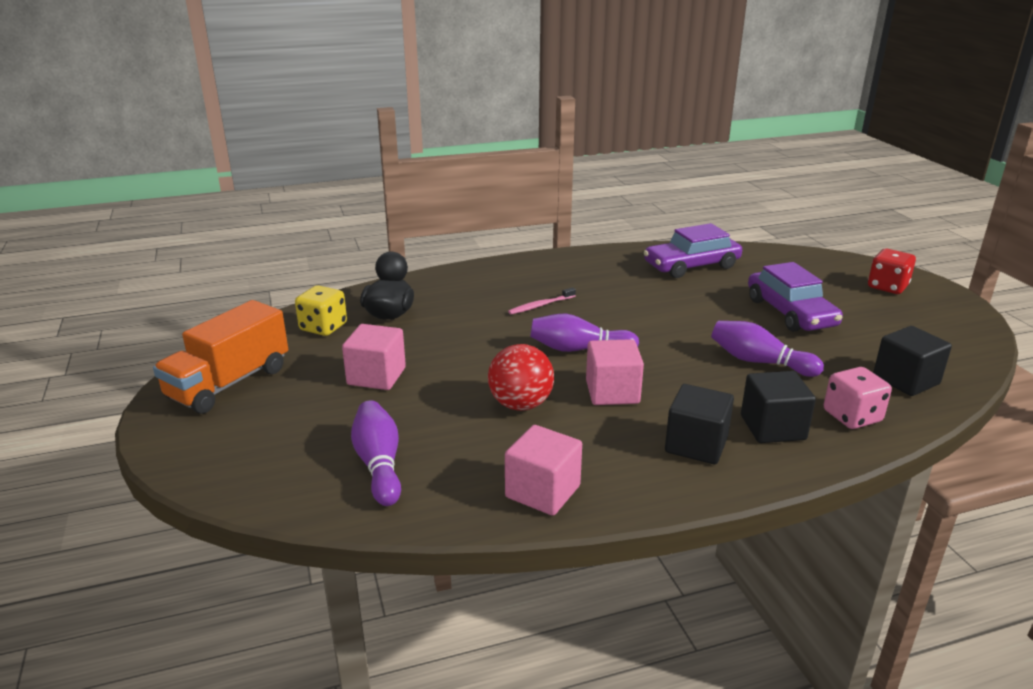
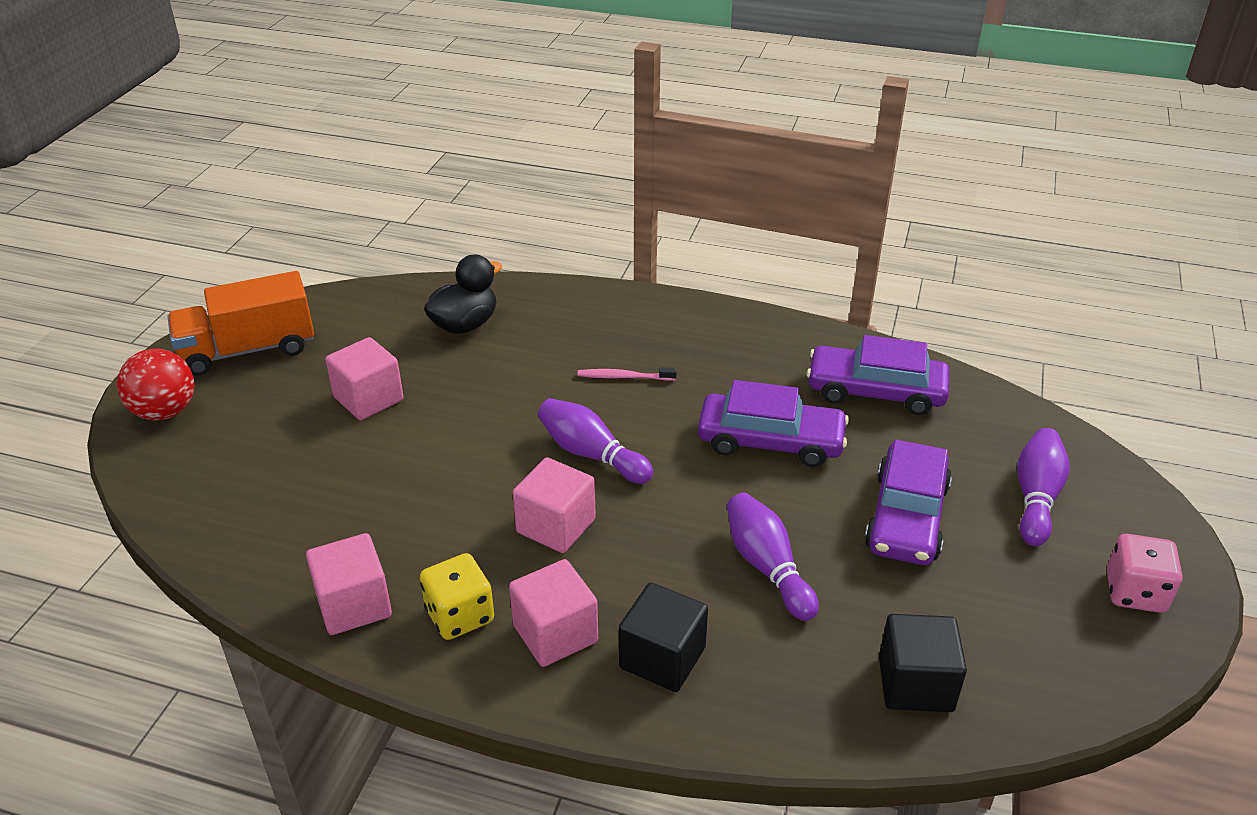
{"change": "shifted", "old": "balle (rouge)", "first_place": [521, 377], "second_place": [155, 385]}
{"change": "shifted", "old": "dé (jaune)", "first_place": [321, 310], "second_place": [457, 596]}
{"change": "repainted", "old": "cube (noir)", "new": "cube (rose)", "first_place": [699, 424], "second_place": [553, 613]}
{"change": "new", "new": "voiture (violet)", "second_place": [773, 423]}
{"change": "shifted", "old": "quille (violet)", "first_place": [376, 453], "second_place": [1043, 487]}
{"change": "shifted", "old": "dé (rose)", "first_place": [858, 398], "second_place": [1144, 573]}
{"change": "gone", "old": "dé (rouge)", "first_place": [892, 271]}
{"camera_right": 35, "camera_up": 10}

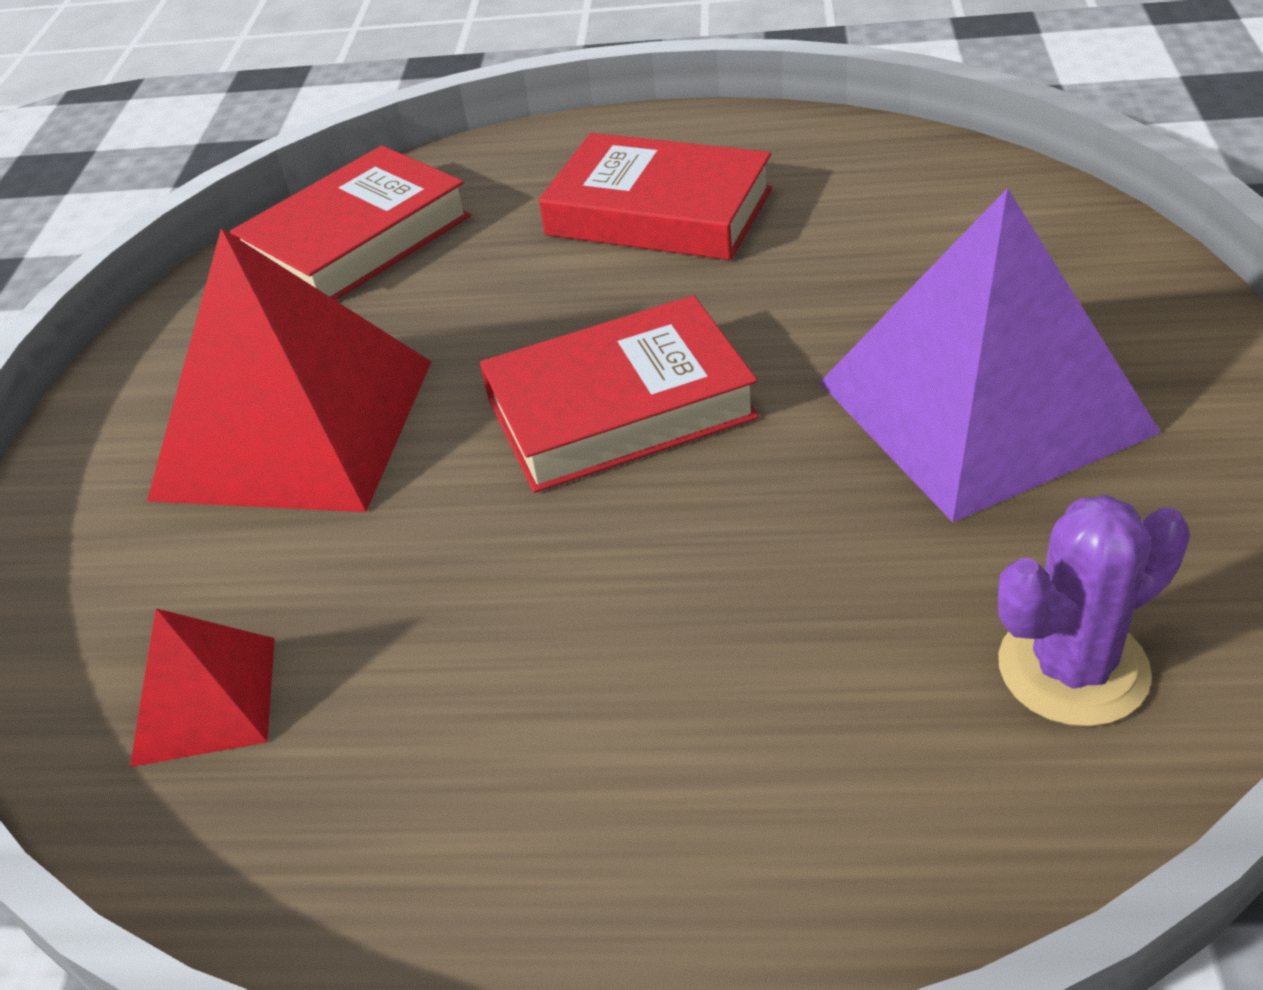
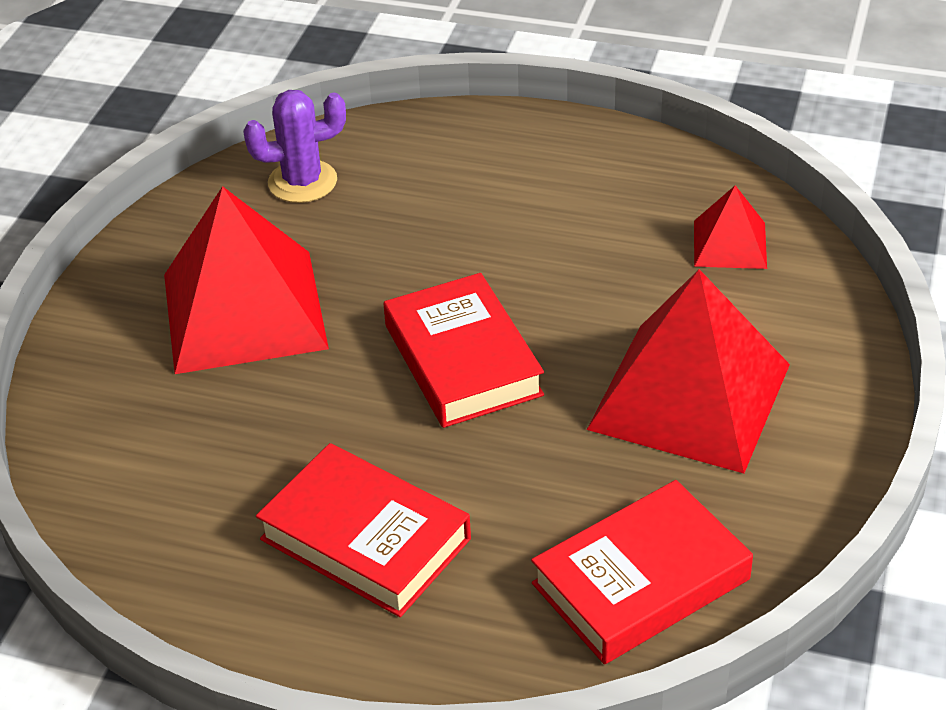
{"change": "repainted", "old": "pyramide (violet)", "new": "pyramide (rouge)", "first_place": [990, 355], "second_place": [246, 280]}
{"change": "rotated", "old": "livre (rouge)", "first_place": [619, 394], "second_place": [464, 350], "degrees": 75}
{"camera_right": -170, "camera_up": 0}

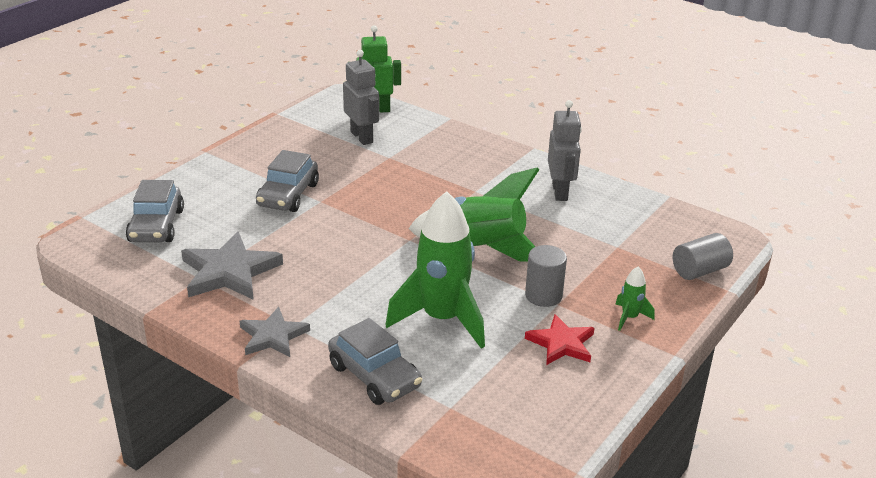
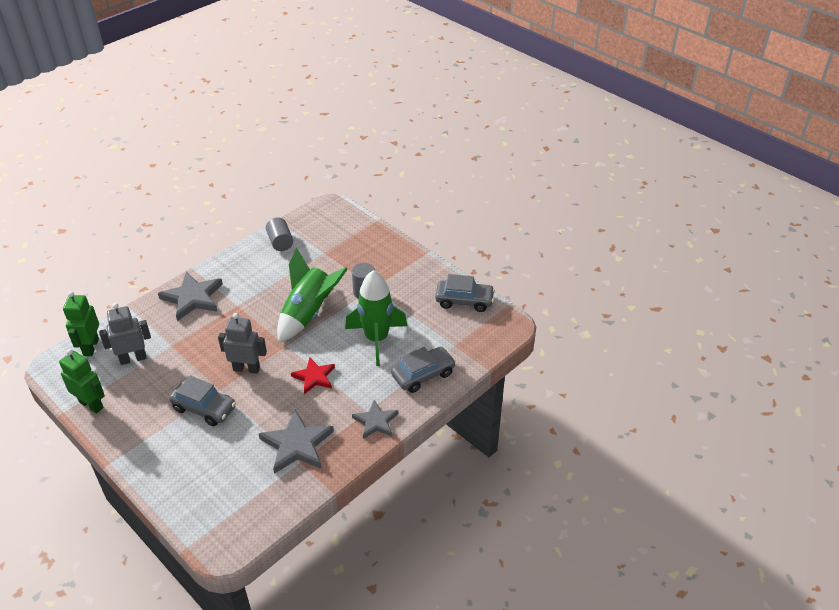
{"change": "new", "new": "robot (vert)", "second_place": [82, 381]}
{"change": "new", "new": "étoile (gris)", "second_place": [190, 296]}
{"change": "shifted", "old": "robot (gris)", "first_place": [565, 150], "second_place": [242, 343]}
{"change": "shifted", "old": "cylindre (gris)", "first_place": [703, 256], "second_place": [279, 234]}
{"change": "shifted", "old": "étoile (rouge)", "first_place": [560, 339], "second_place": [313, 376]}
{"change": "shifted", "old": "voiture (gris)", "first_place": [155, 211], "second_place": [465, 293]}
{"change": "gone", "old": "fusée (vert)", "first_place": [634, 299]}
{"camera_right": -80, "camera_up": 10}

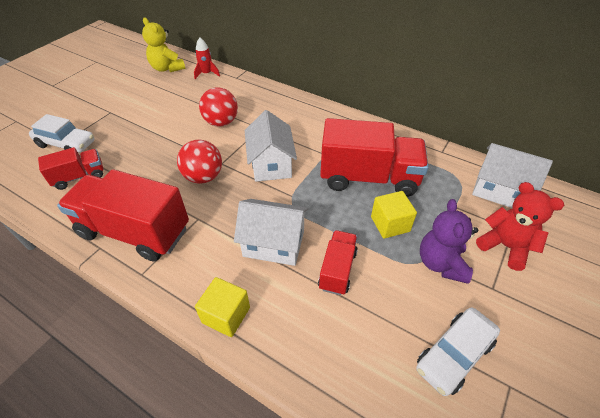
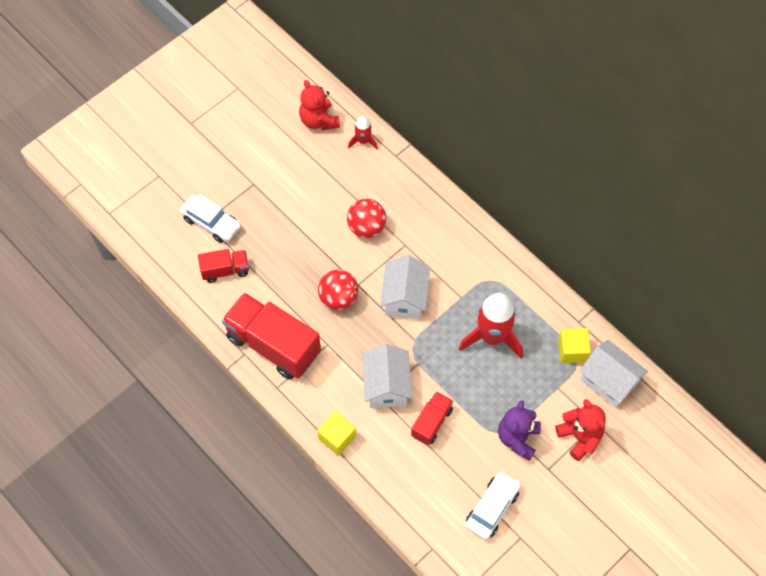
{"change": "repainted", "old": "ours en peluche (jaune)", "new": "ours en peluche (rouge)", "first_place": [163, 45], "second_place": [319, 105]}
{"change": "rotated", "old": "maison (blanc)", "first_place": [271, 232], "second_place": [387, 376], "degrees": 60}
{"change": "swapped", "old": "camion (rouge)", "new": "fusée (rouge)", "first_place": [374, 157], "second_place": [491, 326]}
{"change": "rotated", "old": "voiture (blanc)", "first_place": [458, 351], "second_place": [493, 505], "degrees": 150}
{"change": "shifted", "old": "cube (jaune)", "first_place": [394, 215], "second_place": [574, 345]}
{"camera_right": 15, "camera_up": 15}

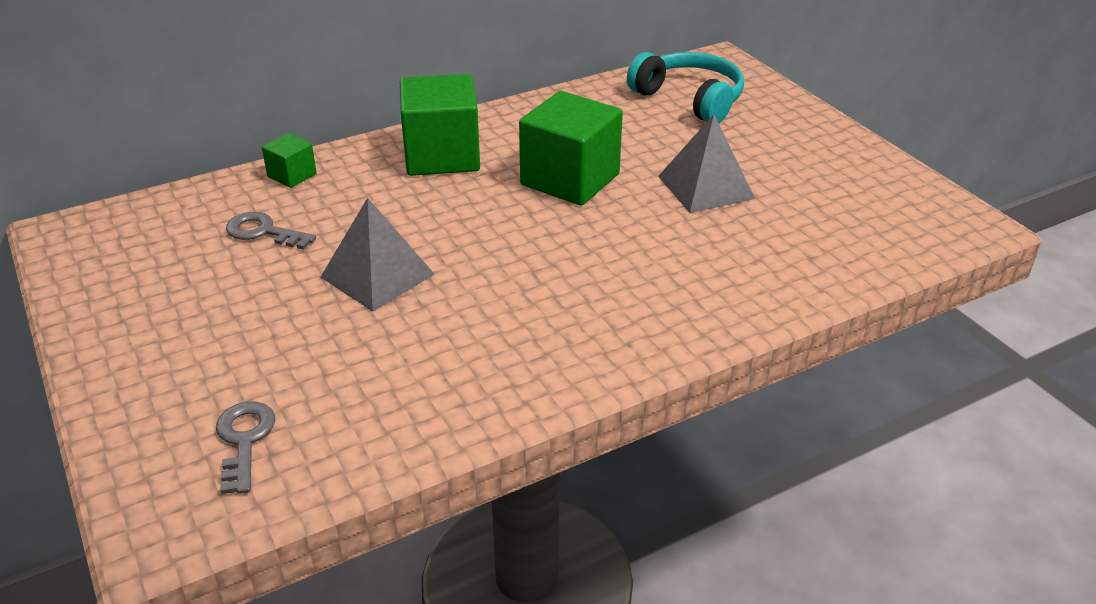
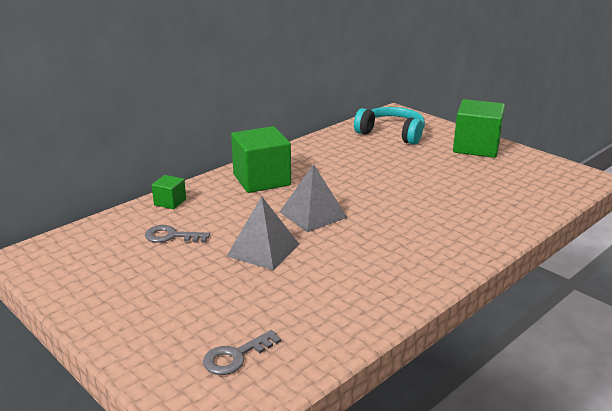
{"change": "rotated", "old": "clé (gris)", "first_place": [245, 447], "second_place": [242, 352], "degrees": -105}
{"change": "shifted", "old": "pyramide (gris)", "first_place": [706, 163], "second_place": [314, 198]}
{"change": "shifted", "old": "cube (vert)", "first_place": [571, 148], "second_place": [479, 128]}
{"camera_right": -15, "camera_up": -10}

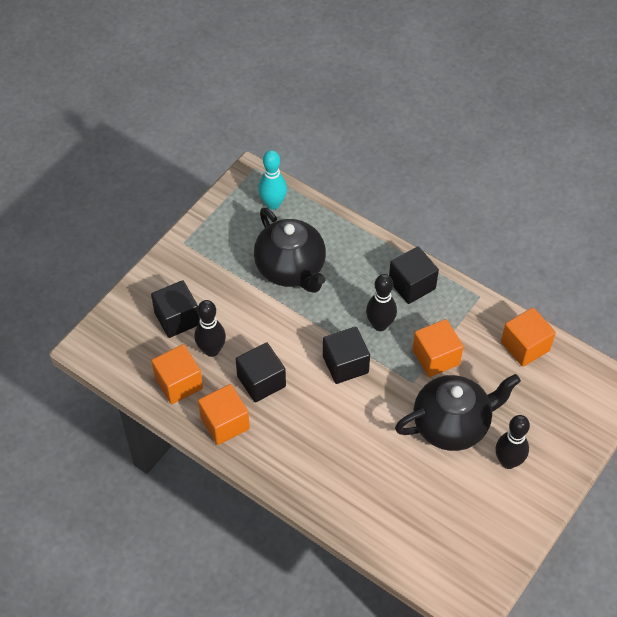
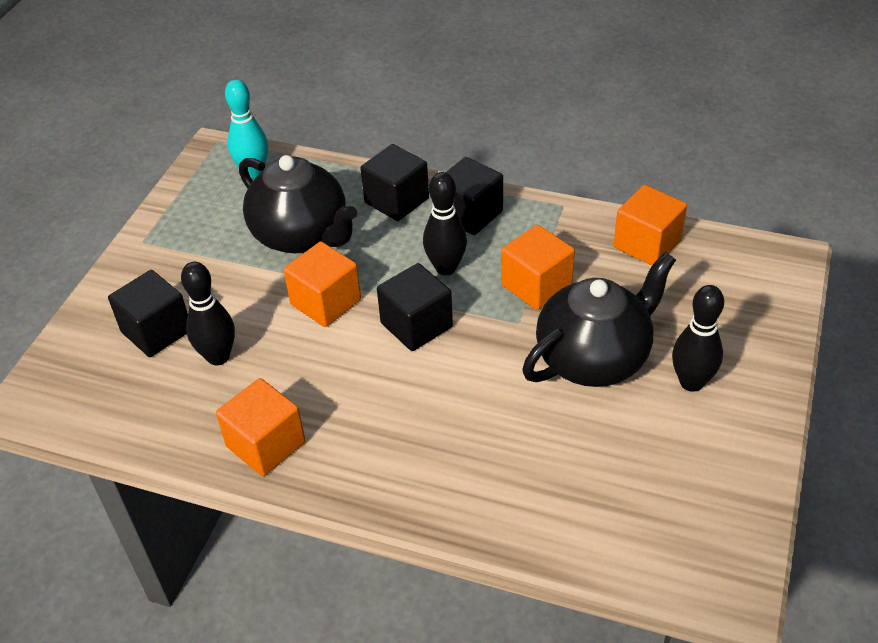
{"change": "shifted", "old": "cube (orange)", "first_place": [177, 374], "second_place": [322, 284]}
{"change": "shifted", "old": "cube (noir)", "first_place": [261, 372], "second_place": [394, 182]}
{"camera_right": -15, "camera_up": -10}

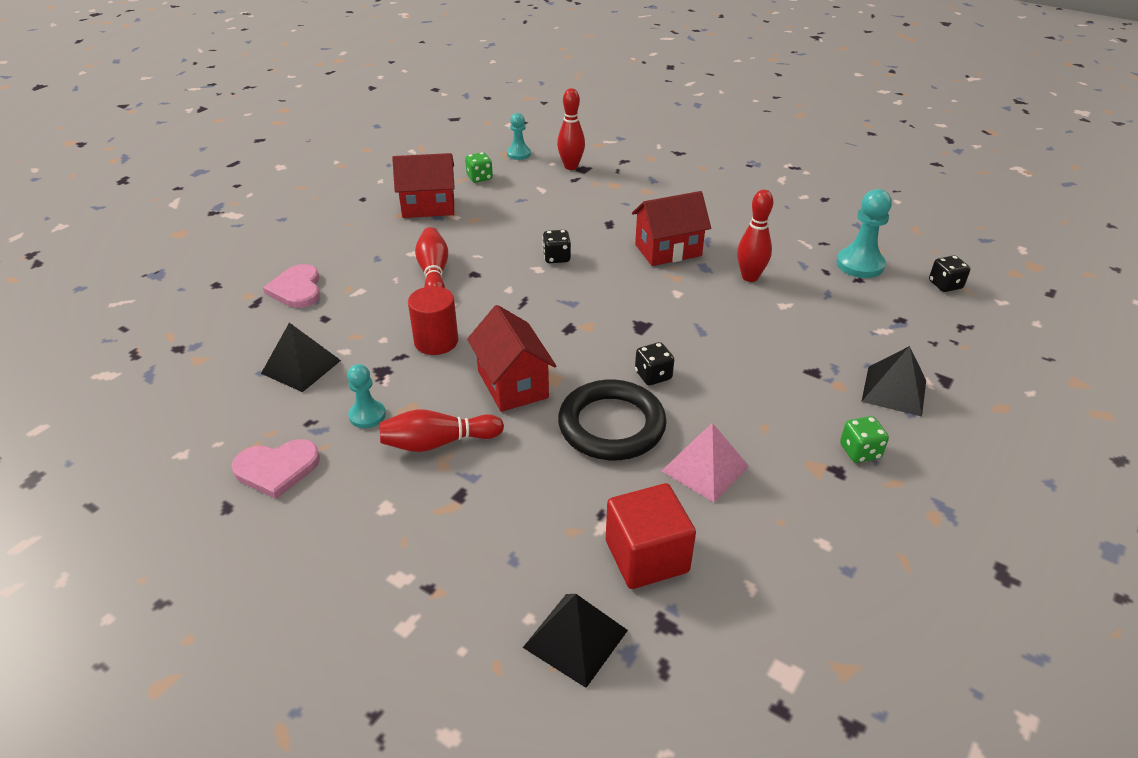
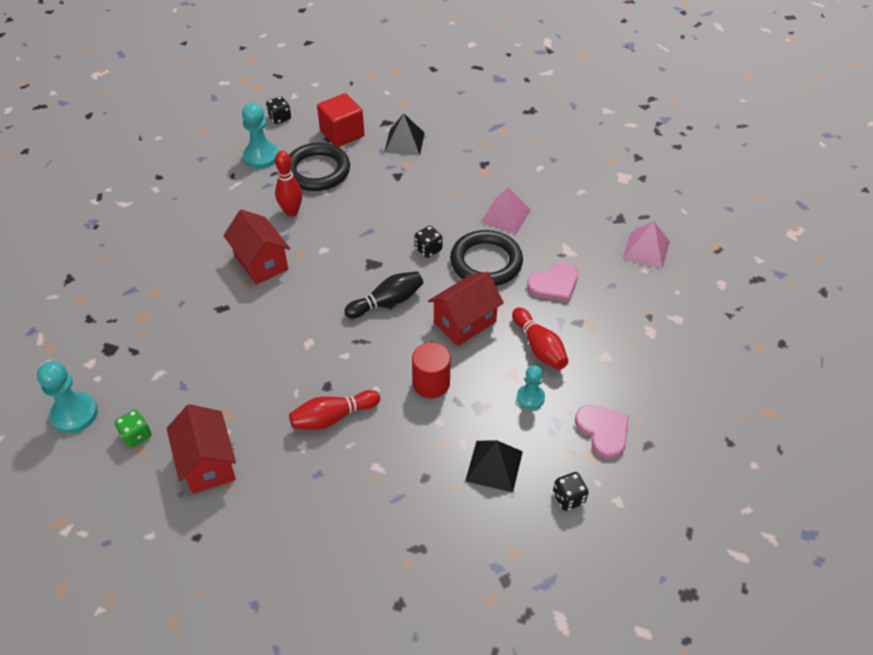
{"change": "scaled", "old": "pion (turquoise)", "first_place": [519, 136], "second_place": [67, 397], "factor": 1.59}
{"change": "new", "new": "anneau (noir)", "second_place": [319, 167]}
{"change": "shifted", "old": "cube (rouge)", "first_place": [651, 536], "second_place": [340, 120]}
{"change": "new", "new": "quille (noir)", "second_place": [384, 294]}
{"change": "shifted", "old": "cœur (rose)", "first_place": [291, 286], "second_place": [552, 282]}
{"change": "shifted", "old": "dé (noir)", "first_place": [556, 246], "second_place": [571, 491]}
{"change": "repainted", "old": "pyramide (noir)", "new": "pyramide (rose)", "first_place": [575, 641], "second_place": [646, 245]}
{"change": "gone", "old": "quille (rouge)", "first_place": [571, 129]}
{"change": "gone", "old": "dé (vert)", "first_place": [864, 439]}
{"camera_right": -105, "camera_up": 10}

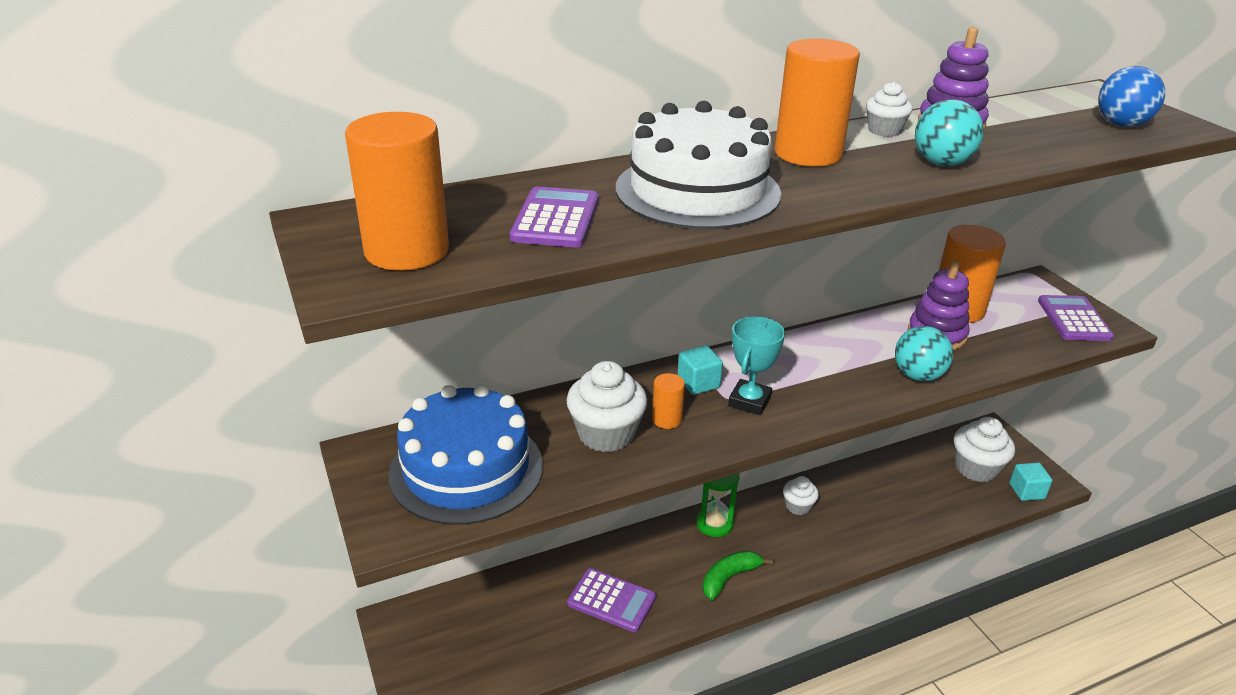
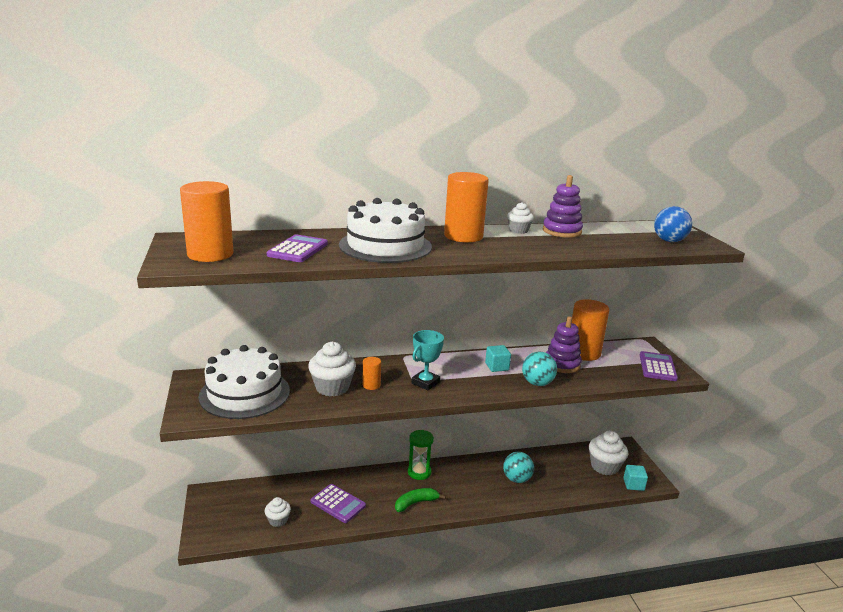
{"change": "repainted", "old": "gâteau (bleu)", "new": "gâteau (blanc)", "first_place": [466, 454], "second_place": [244, 382]}
{"change": "shifted", "old": "muffin (blanc)", "first_place": [801, 495], "second_place": [278, 512]}
{"change": "shifted", "old": "cube (turquoise)", "first_place": [700, 370], "second_place": [498, 358]}
{"change": "shifted", "old": "balle (turquoise)", "first_place": [949, 132], "second_place": [518, 467]}
{"camera_right": 10, "camera_up": -10}

